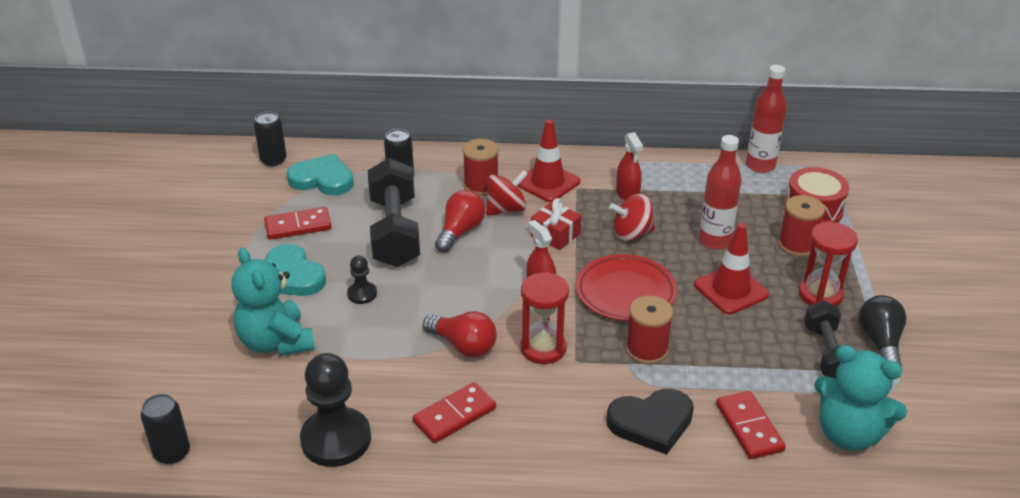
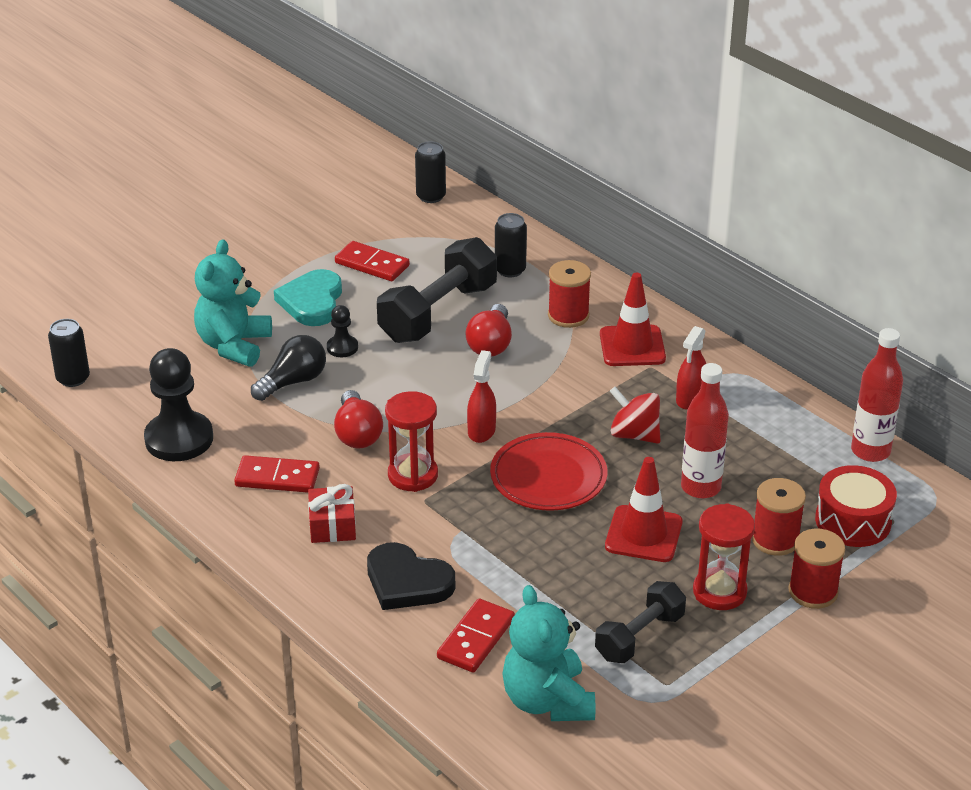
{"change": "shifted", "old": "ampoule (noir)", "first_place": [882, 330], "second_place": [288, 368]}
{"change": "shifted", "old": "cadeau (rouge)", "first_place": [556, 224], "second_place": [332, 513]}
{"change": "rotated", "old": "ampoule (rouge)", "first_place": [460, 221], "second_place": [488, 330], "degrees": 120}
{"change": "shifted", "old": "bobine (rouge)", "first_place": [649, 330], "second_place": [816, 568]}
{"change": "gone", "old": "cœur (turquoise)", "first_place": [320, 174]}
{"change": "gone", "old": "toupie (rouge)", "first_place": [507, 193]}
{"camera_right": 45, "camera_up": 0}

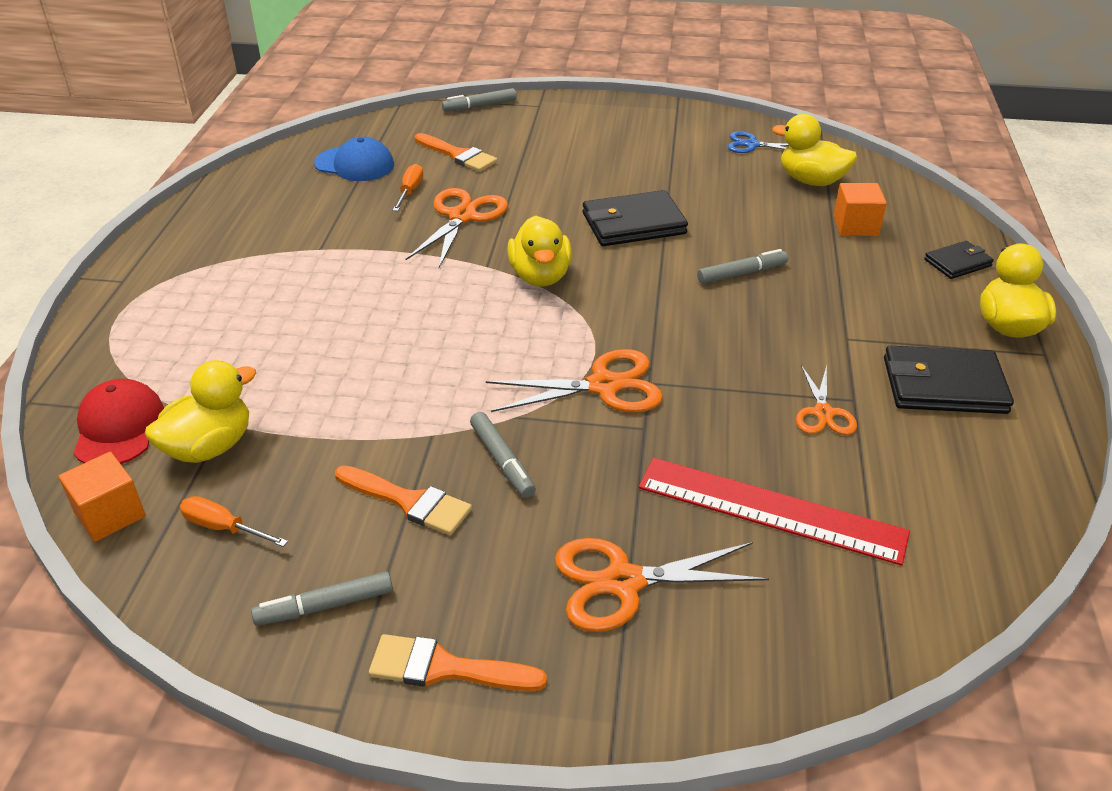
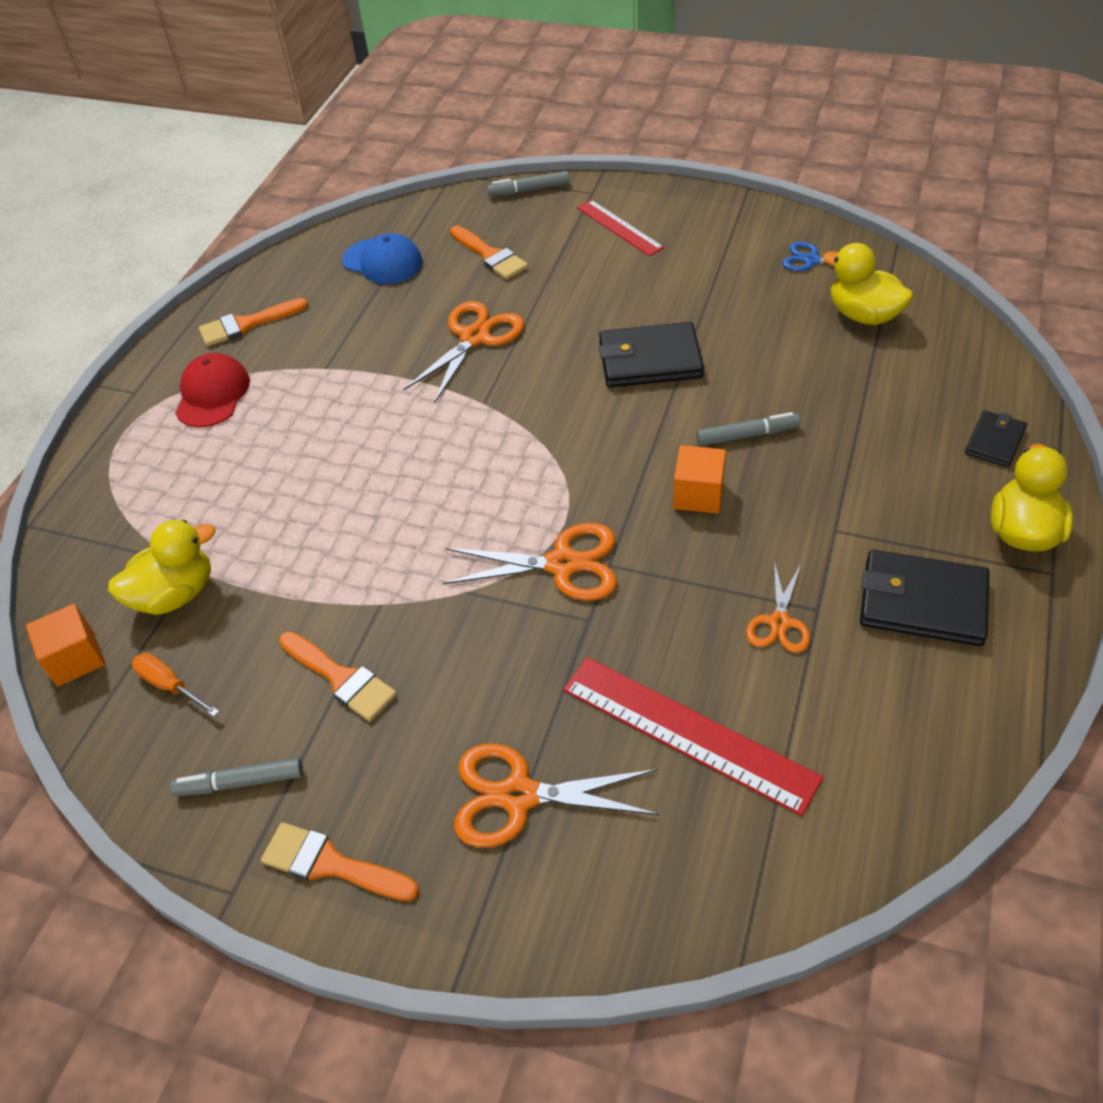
{"change": "shifted", "old": "casquette (rouge)", "first_place": [118, 421], "second_place": [212, 390]}
{"change": "new", "new": "pinceau (orange)", "second_place": [254, 322]}
{"change": "new", "new": "règle (rouge)", "second_place": [620, 228]}
{"change": "shifted", "old": "cube (orange)", "first_place": [860, 209], "second_place": [699, 479]}
{"change": "rotated", "old": "portefeuille (noir)", "first_place": [959, 260], "second_place": [996, 438], "degrees": -45}
{"change": "gone", "old": "tournevis (orange)", "first_place": [408, 187]}
{"change": "gone", "old": "feutre (gris)", "first_place": [503, 455]}
{"change": "gone", "old": "canard (jaune)", "first_place": [540, 251]}
{"camera_right": 15, "camera_up": 10}

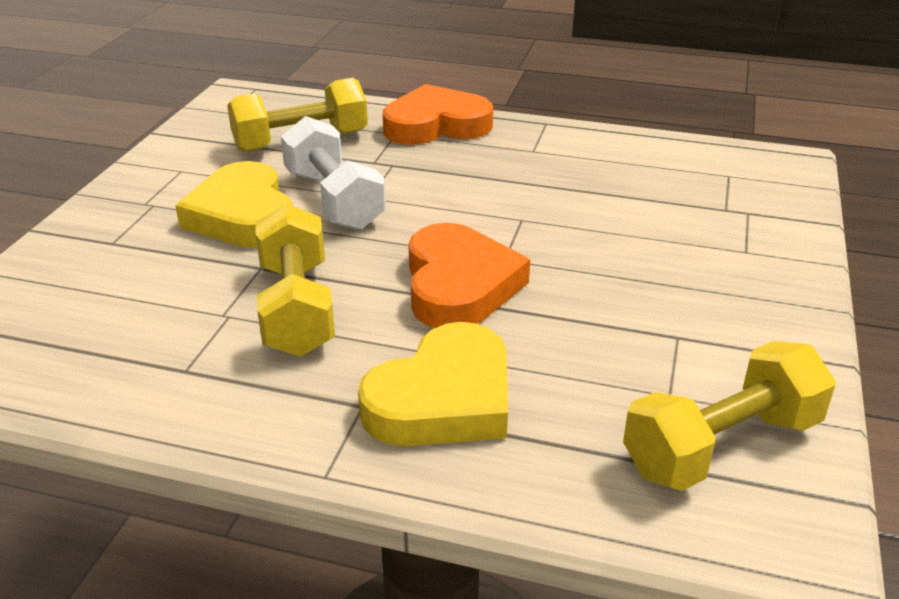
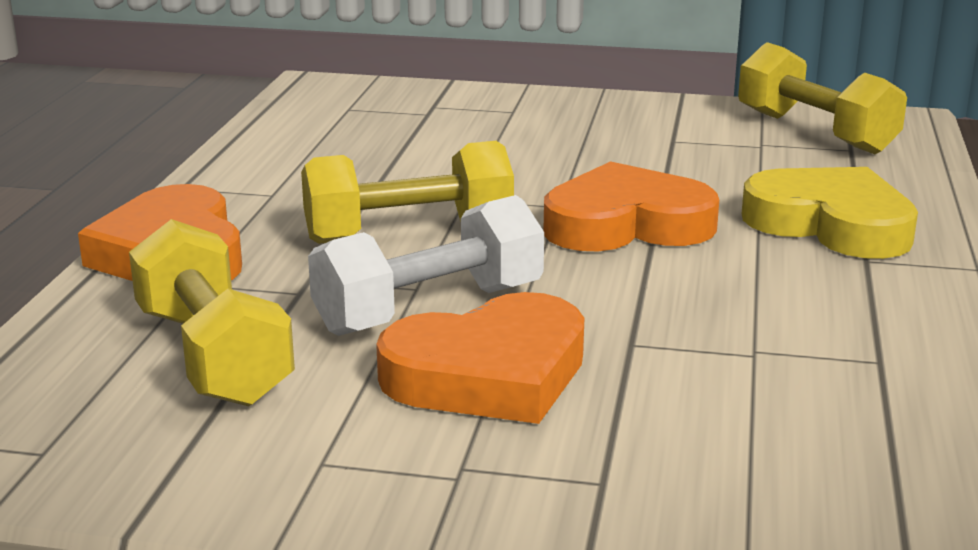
{"change": "shifted", "old": "haltère (jaune)", "first_place": [295, 280], "second_place": [407, 192]}
{"change": "repainted", "old": "cœur (jaune)", "new": "cœur (orange)", "first_place": [233, 204], "second_place": [480, 358]}
{"camera_right": -95, "camera_up": -10}

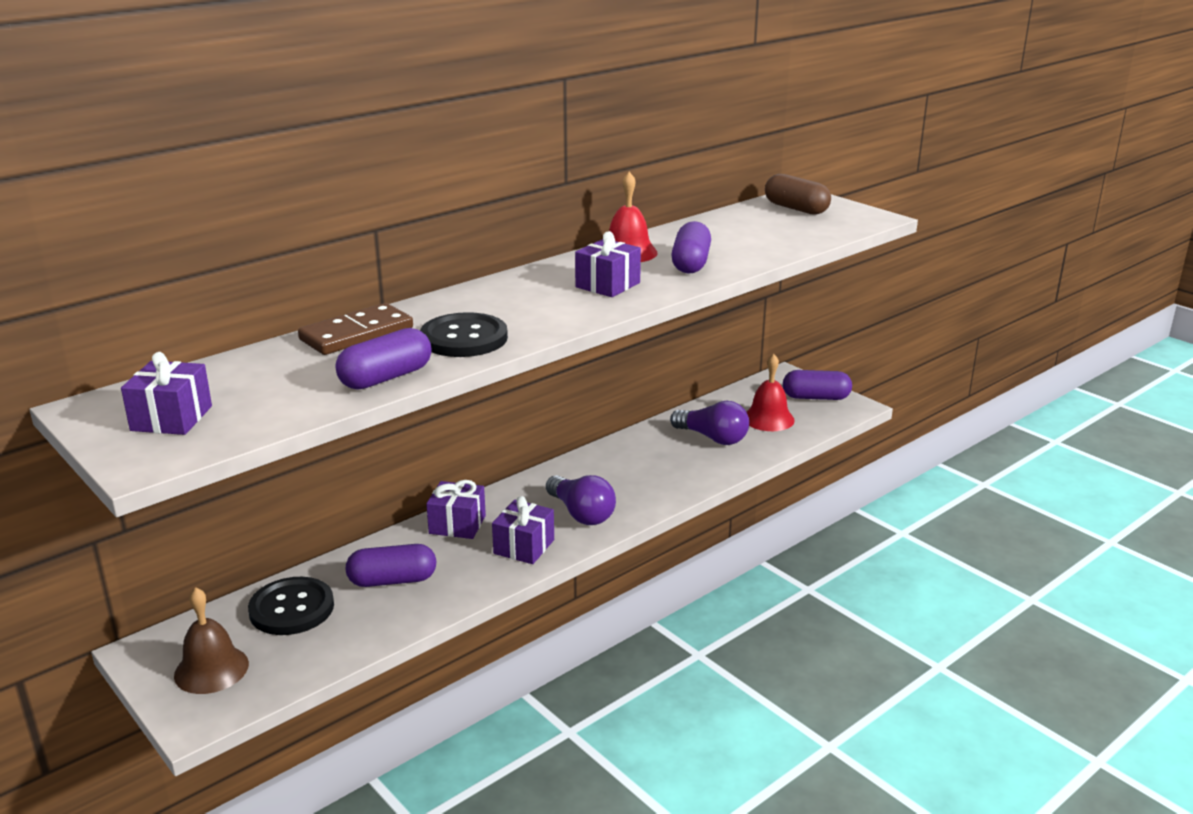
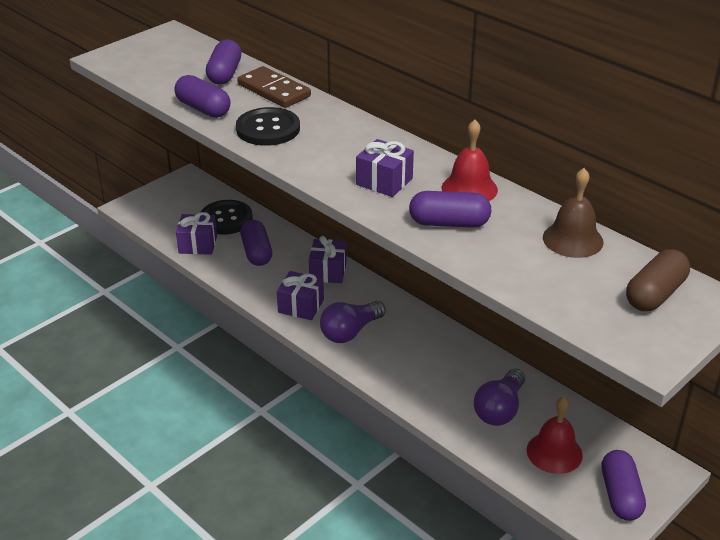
{"change": "shifted", "old": "cadeau (violet)", "first_place": [166, 393], "second_place": [196, 233]}
{"change": "new", "new": "gélule (violet)", "second_place": [223, 62]}
{"change": "shifted", "old": "cloche (marron)", "first_place": [211, 640], "second_place": [573, 213]}
{"camera_right": 85, "camera_up": 10}

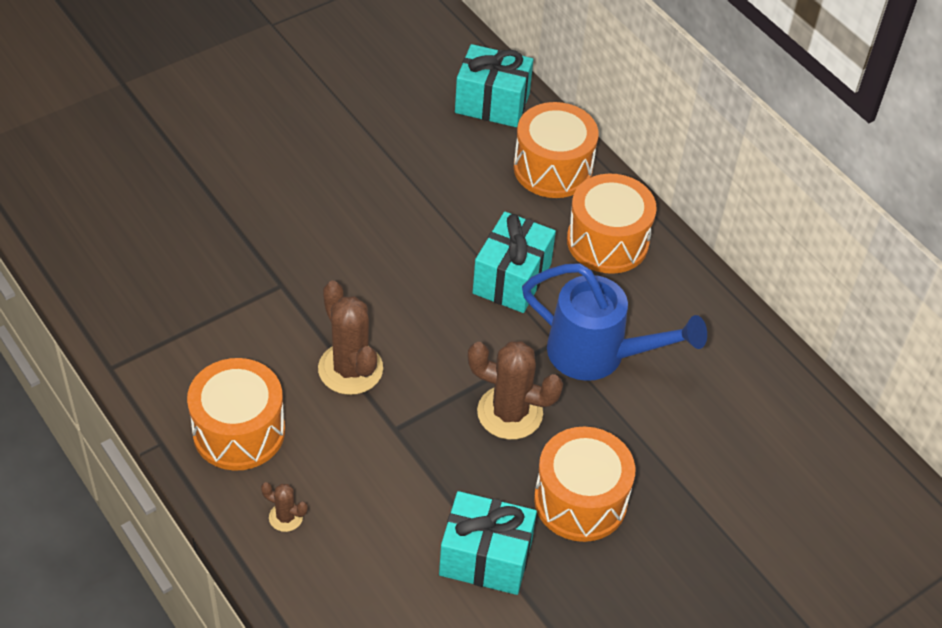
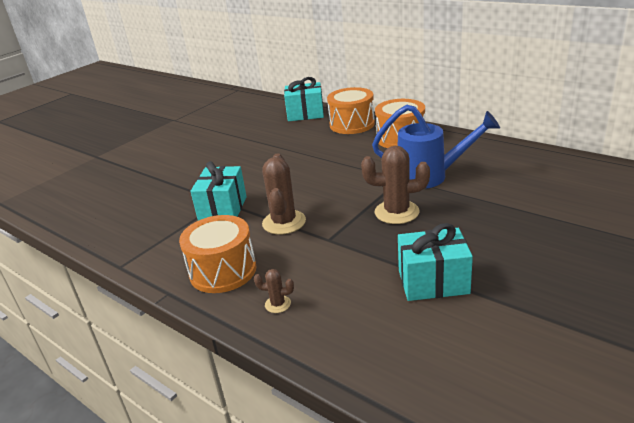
{"change": "shifted", "old": "cadeau (turquoise)", "first_place": [514, 262], "second_place": [218, 191]}
{"change": "rotated", "old": "cactus (marron)", "first_place": [350, 338], "second_place": [284, 193], "degrees": 45}
{"change": "gone", "old": "tambour (orange)", "first_place": [584, 484]}
{"camera_right": -10, "camera_up": -20}

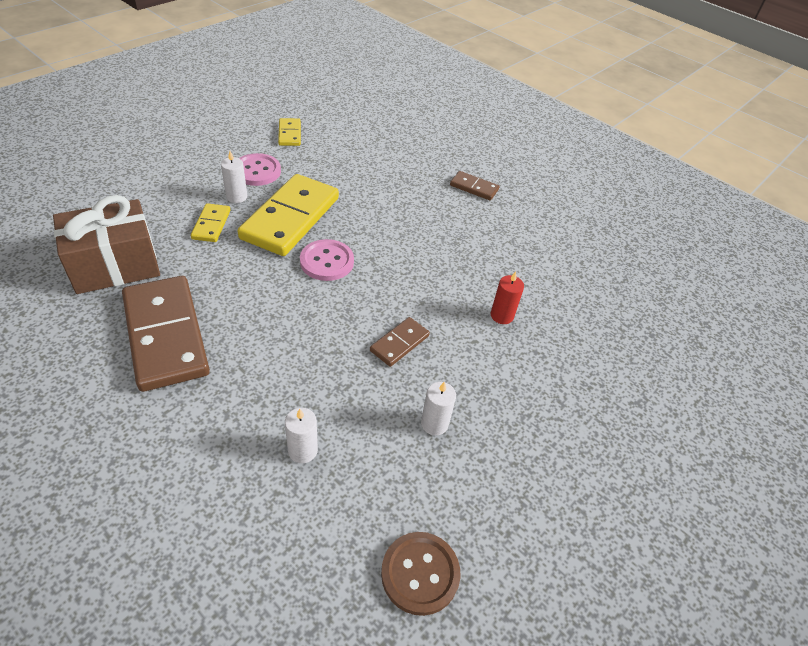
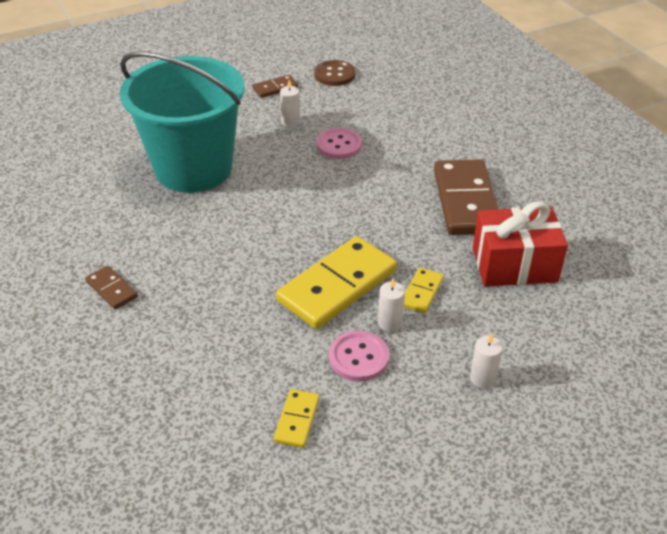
{"change": "swapped", "old": "bougie (rouge)", "new": "seau (turquoise)", "first_place": [507, 298], "second_place": [182, 122]}
{"change": "shifted", "old": "domino (marron)", "first_place": [400, 342], "second_place": [275, 86]}
{"change": "shifted", "old": "bouton (rose)", "first_place": [327, 260], "second_place": [339, 143]}
{"change": "shifted", "old": "bougie (blanc)", "first_place": [301, 435], "second_place": [486, 360]}
{"change": "repainted", "old": "cadeau (marron)", "new": "cadeau (rouge)", "first_place": [106, 244], "second_place": [520, 244]}
{"camera_right": -155, "camera_up": -5}

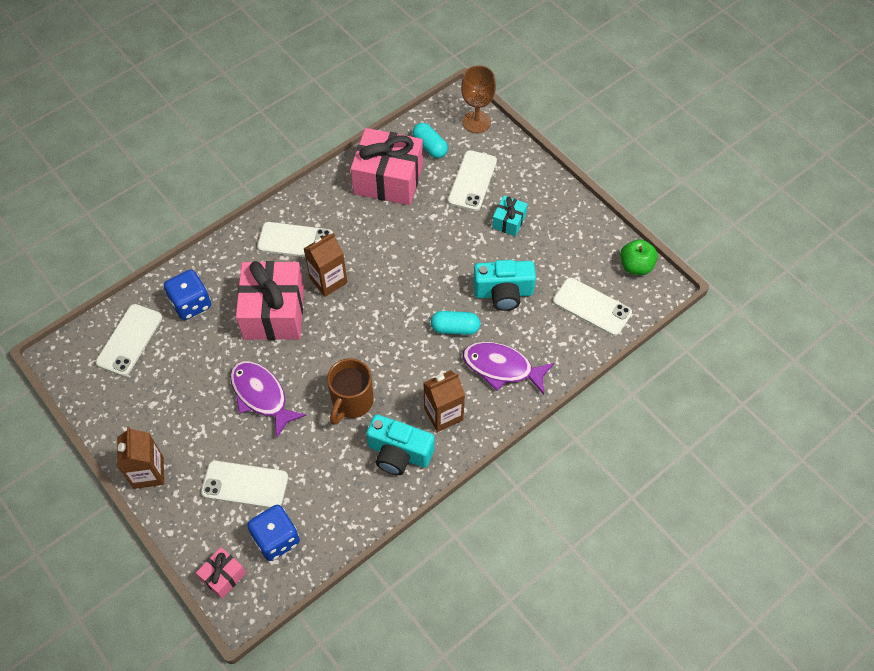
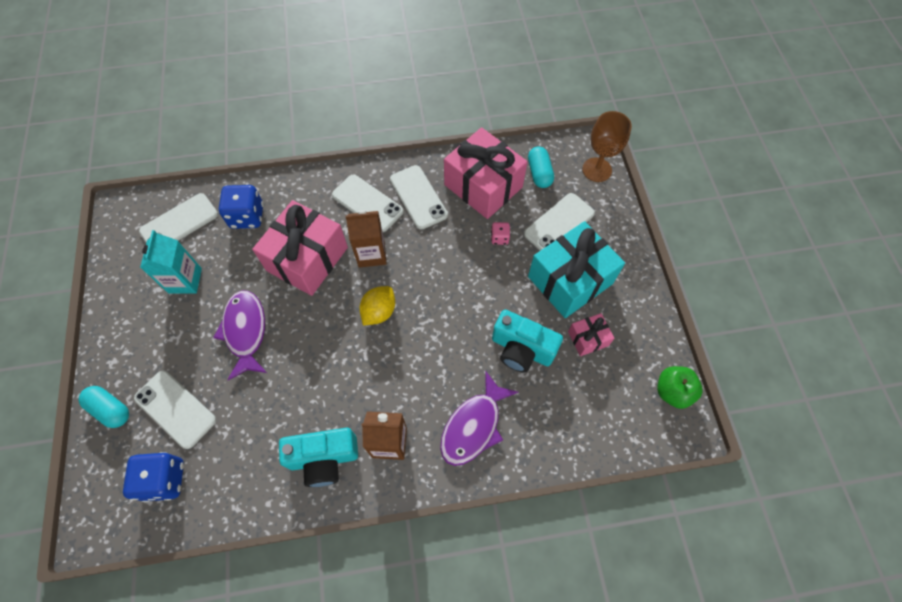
{"change": "shifted", "old": "gélule (turquoise)", "first_place": [455, 323], "second_place": [103, 407]}
{"change": "new", "new": "brique de lait (turquoise)", "second_place": [171, 262]}
{"change": "rotated", "old": "appareil photo (turquoise)", "first_place": [400, 444], "second_place": [318, 457], "degrees": -60}
{"change": "new", "new": "citron (jaune)", "second_place": [377, 305]}
{"change": "shifted", "old": "téléphone (blanc)", "first_place": [592, 307], "second_place": [419, 197]}
{"change": "rotated", "old": "poisson (violet)", "first_place": [508, 368], "second_place": [479, 418], "degrees": -105}
{"change": "new", "new": "dé (rose)", "second_place": [500, 233]}
{"change": "scaled", "old": "cadeau (turquoise)", "first_place": [509, 215], "second_place": [576, 269], "factor": 2.11}
{"change": "shifted", "old": "cadeau (rose)", "first_place": [221, 573], "second_place": [591, 334]}
{"change": "gone", "old": "brique de lait (marron)", "first_place": [140, 458]}
{"change": "gone", "old": "tasse (marron)", "first_place": [350, 391]}
{"camera_right": 30, "camera_up": 5}

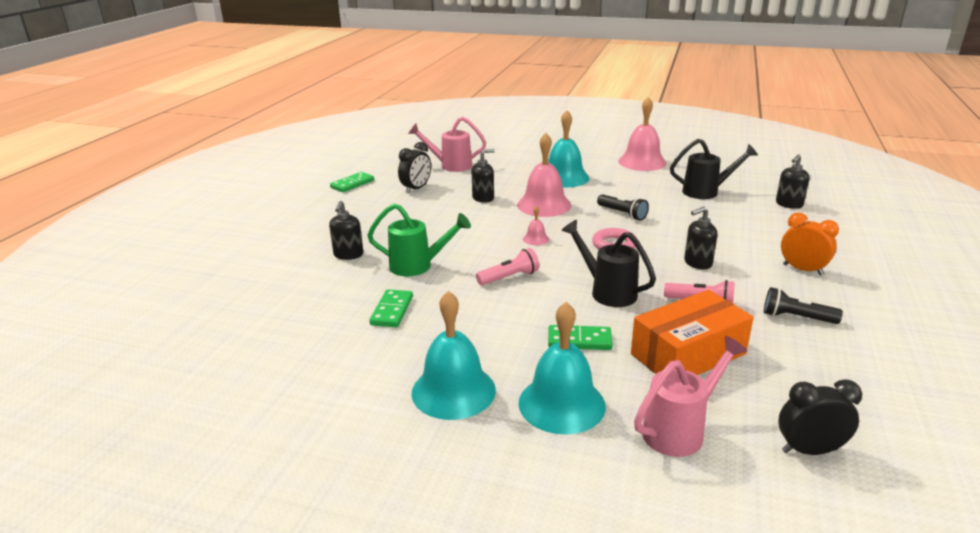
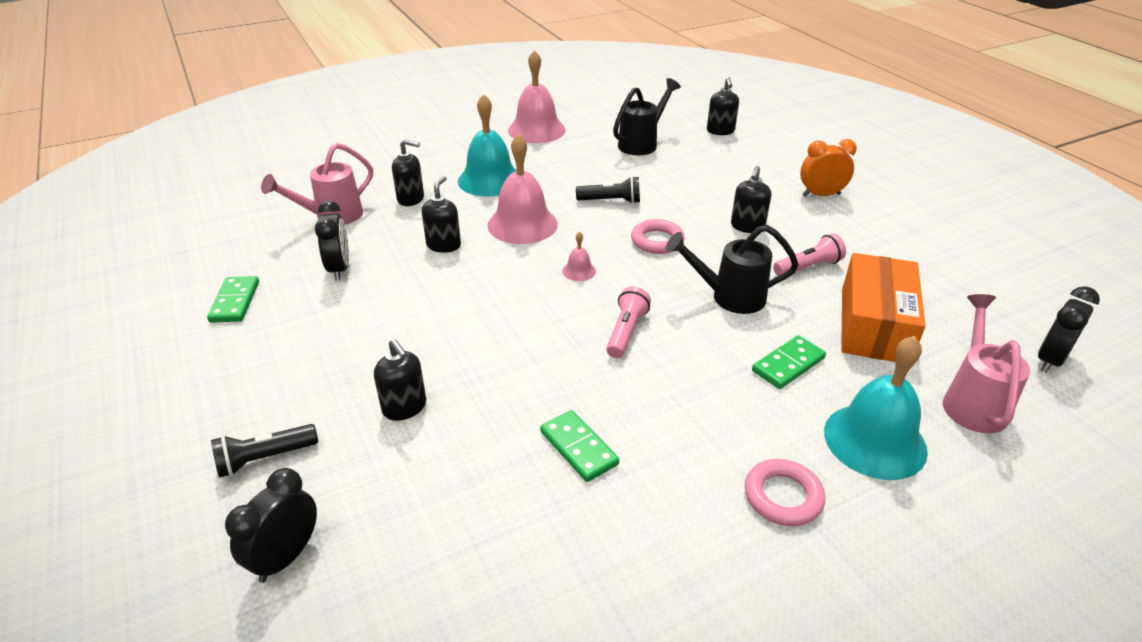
{"change": "shifted", "old": "lampe de poche (noir)", "first_place": [803, 305], "second_place": [264, 451]}
{"change": "new", "new": "réveil (noir)", "second_place": [271, 525]}
{"change": "new", "new": "distributeur de savon (noir)", "second_place": [408, 172]}
{"change": "swapped", "old": "cloche (turquoise)", "new": "anneau (rose)", "first_place": [453, 355], "second_place": [785, 492]}
{"change": "gone", "old": "arrosoir (vert)", "first_place": [419, 240]}
{"camera_right": -45, "camera_up": 10}

